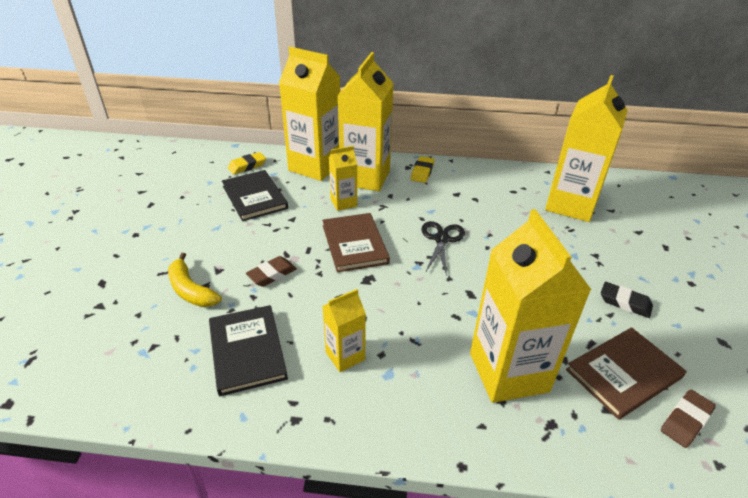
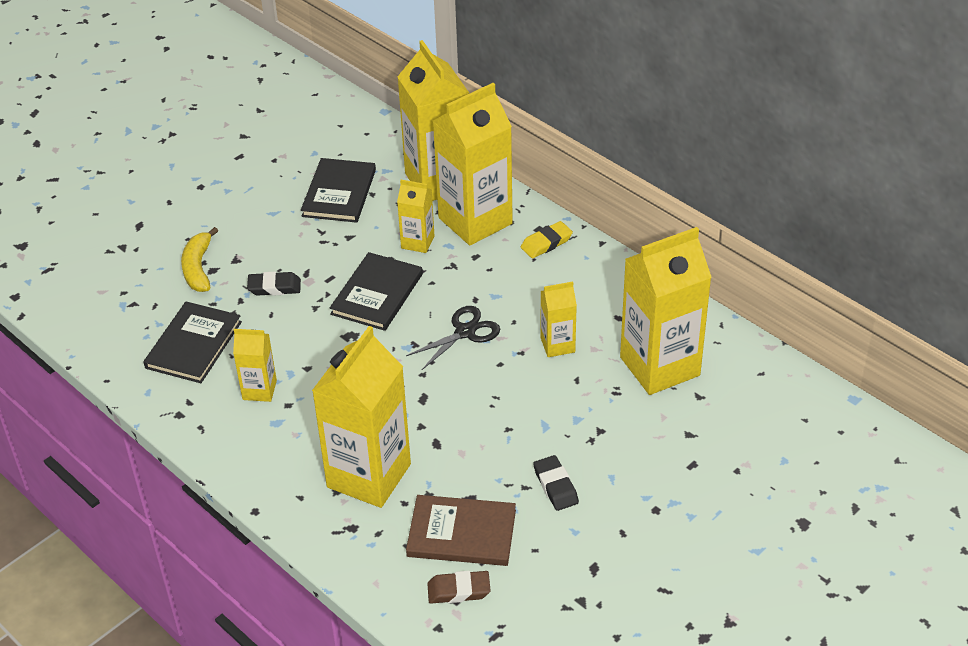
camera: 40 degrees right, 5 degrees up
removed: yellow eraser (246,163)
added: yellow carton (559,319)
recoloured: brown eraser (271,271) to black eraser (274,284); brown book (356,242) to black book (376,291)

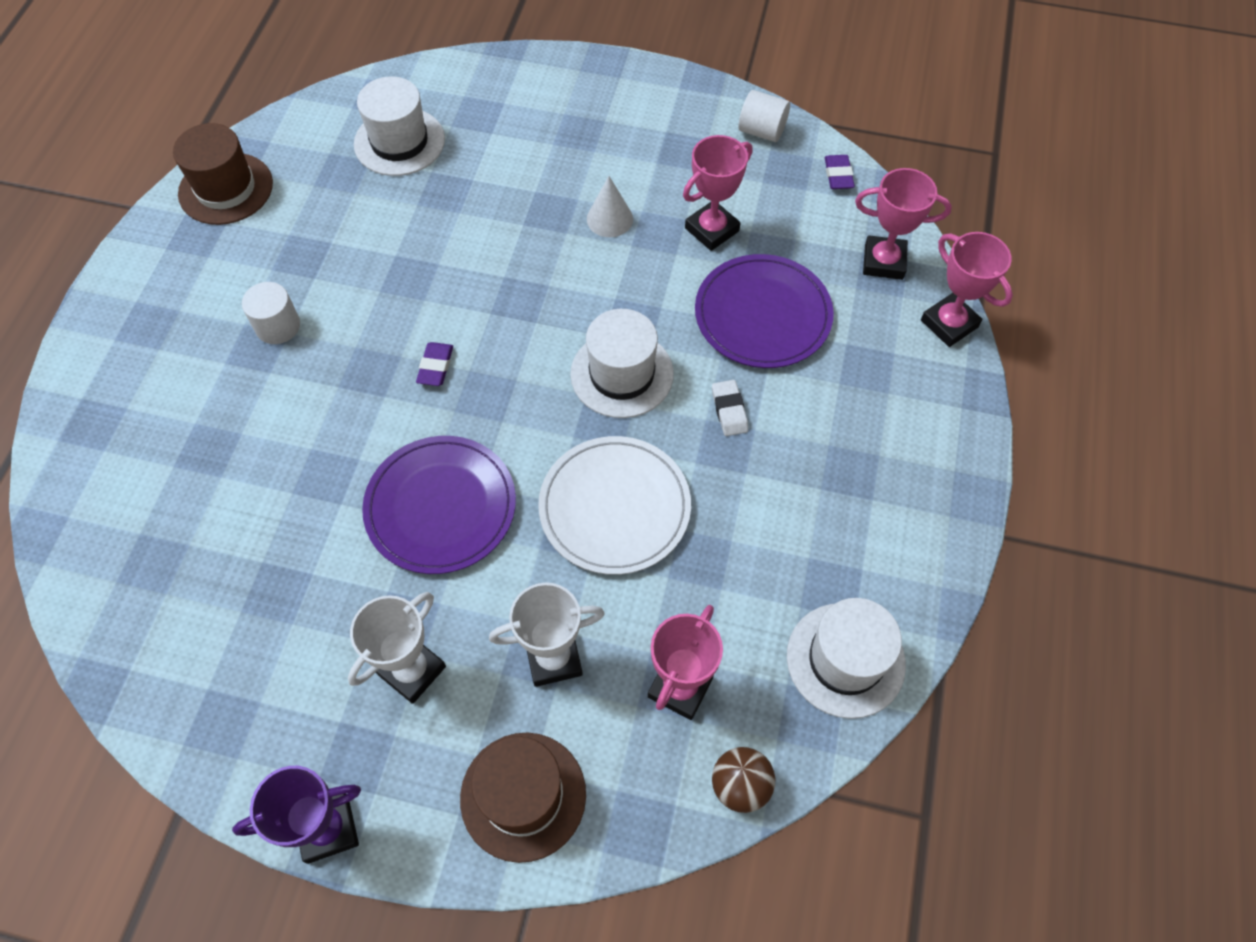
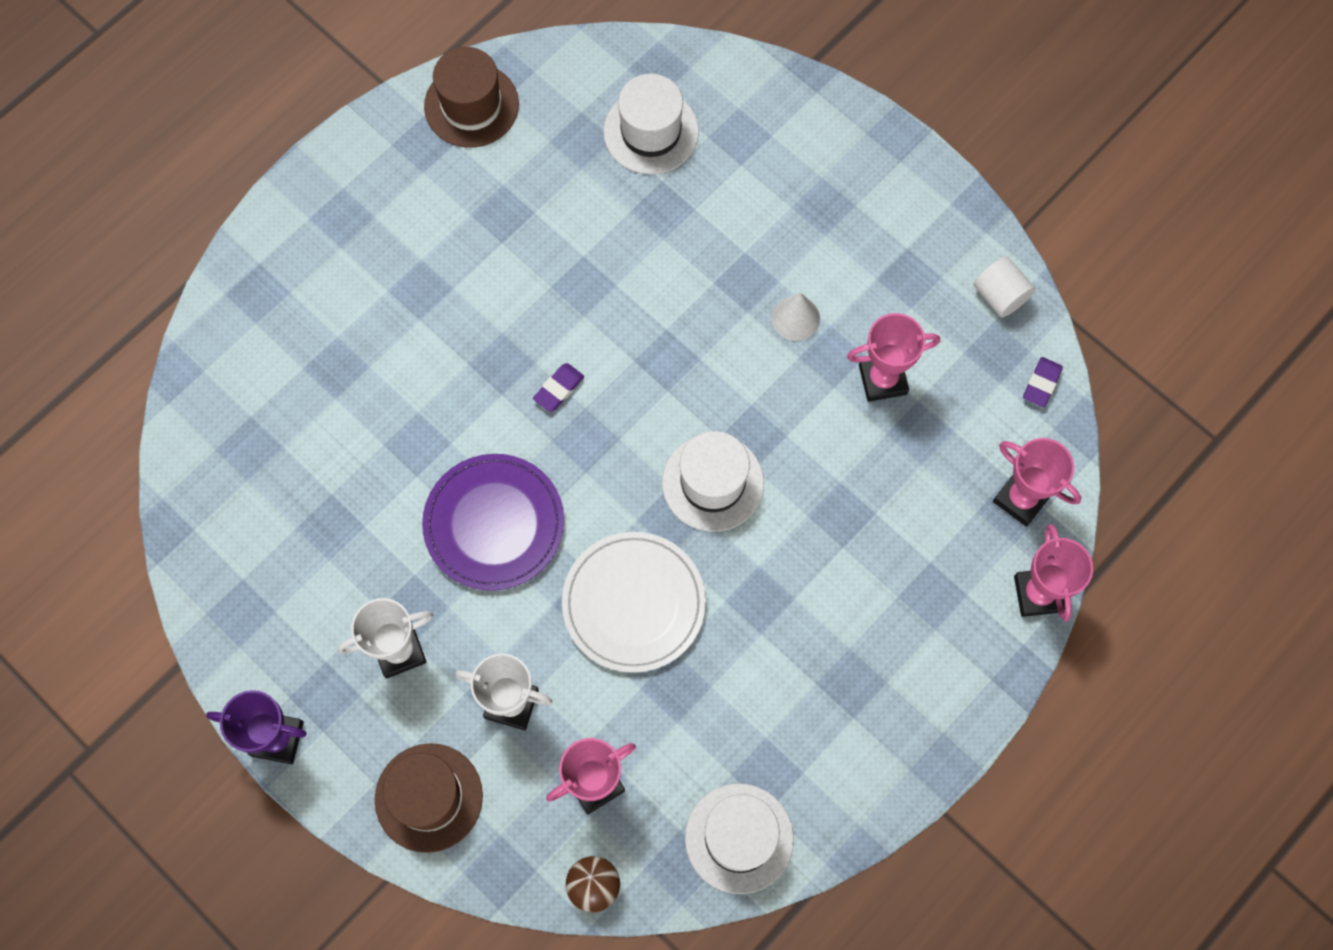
camera: 30 degrees right, 10 degrees up
removed: white cylinder (271,313); purple plate (764,311); white eraser (730,408)

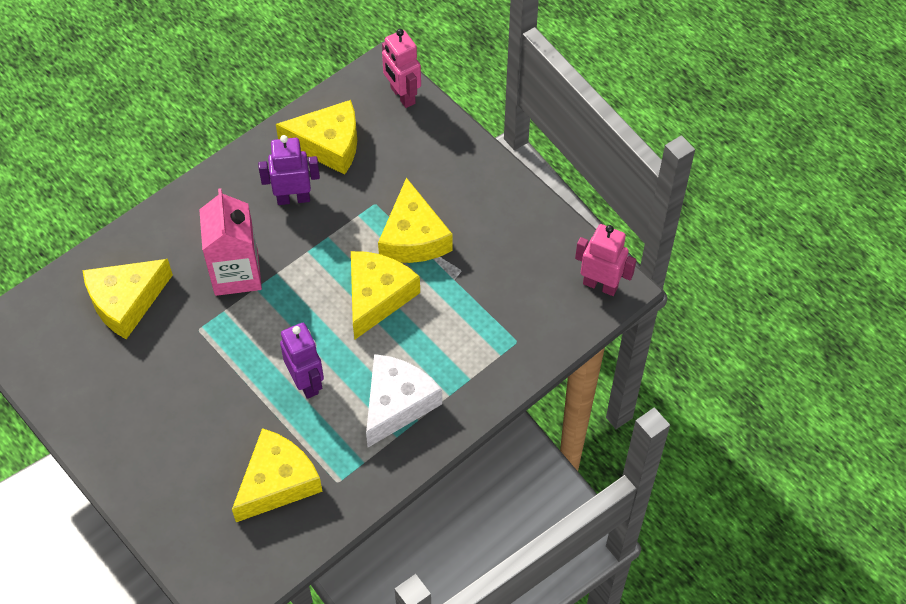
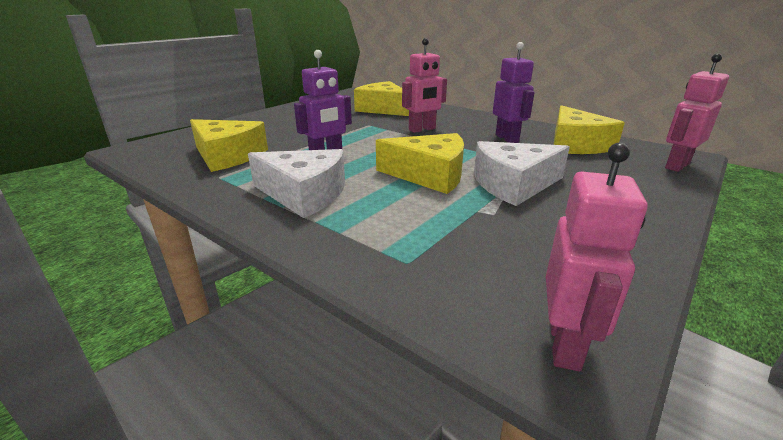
camera: 80 degrees right, 30 degrees down
replaced: pink carton (230,242) to pink robot (424,85)
recoloured: yellow cheese (415,220) to white cheese (522,173)

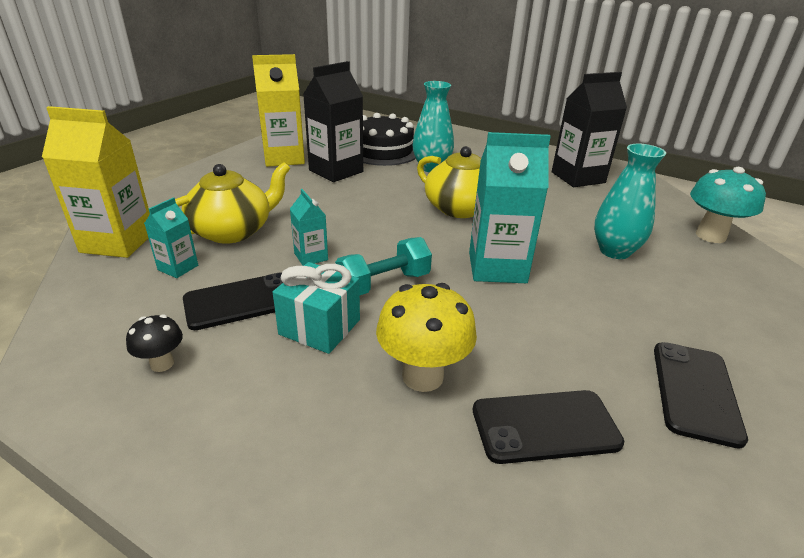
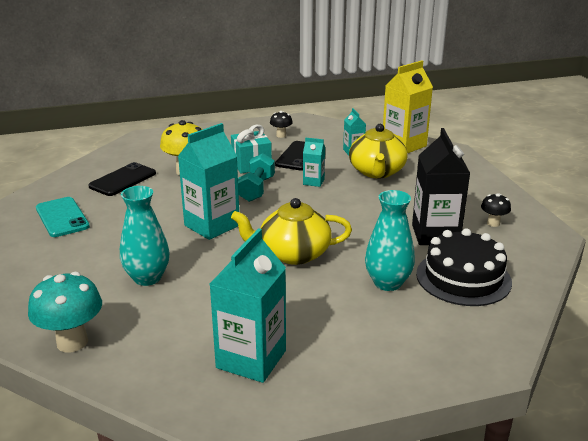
camera: 135 degrees right, 5 degrees down
replaced: yellow carton (278,110) to black mushroom (496,210)
recoloured: black carton (589,129) to turquoise carton (248,305); black phone (701,395) to turquoise phone (63,217)

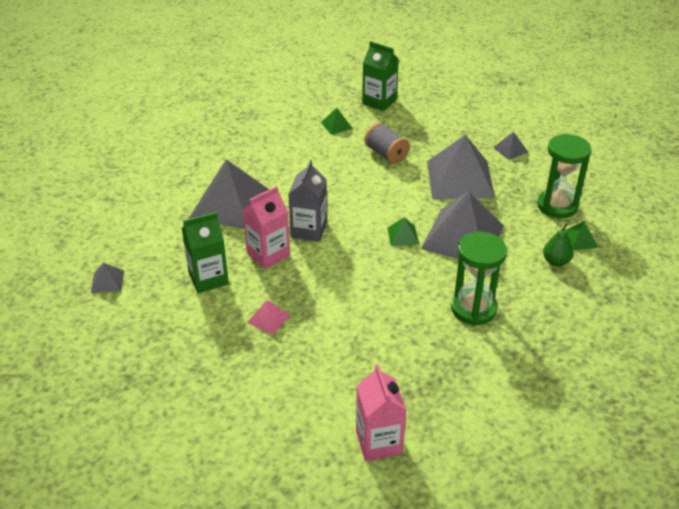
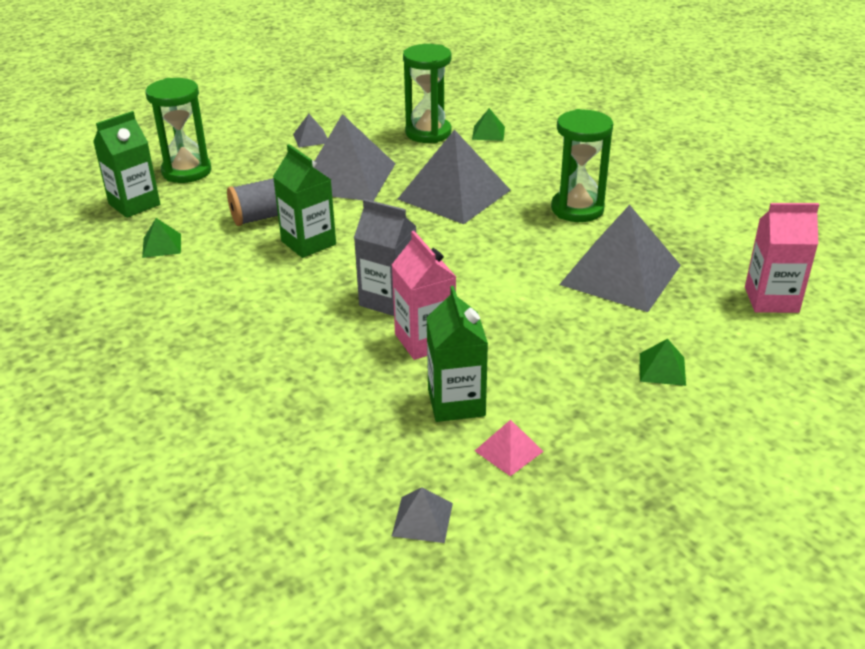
camera: 75 degrees left, 5 degrees down
removed: green pear (558,245)
added: green hourglass (178,130); green carton (304,201)
moved: grey pyramid (229,194) to (620,258); pink pyramid (268,317) to (509,448); green pyramid (403,231) to (663,362)

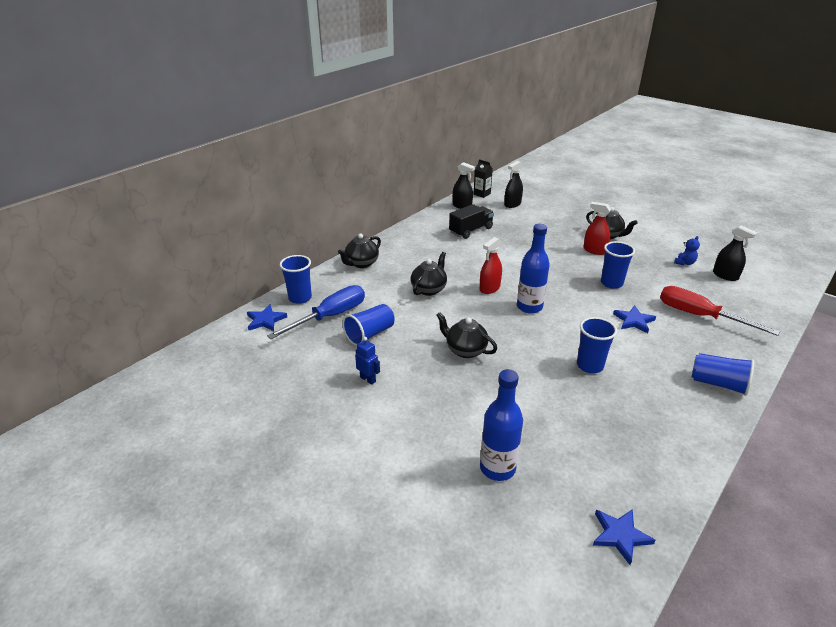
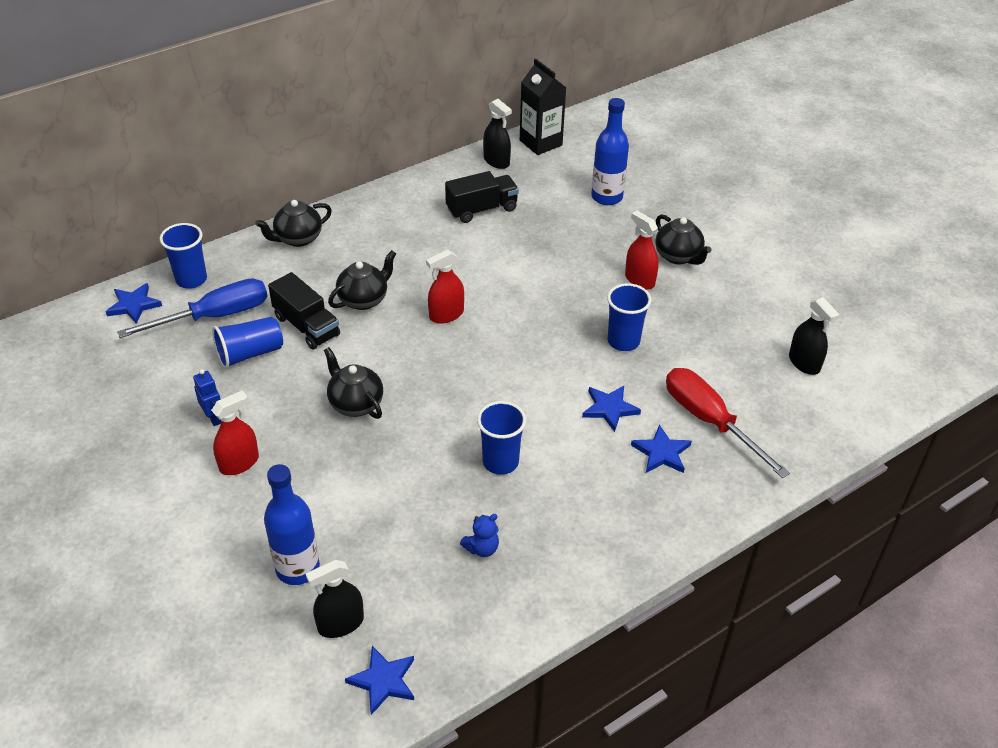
camera: 15 degrees right, 10 degrees up
removed: blue cup (723,374)
added: red spray bottle (235,433); black truck (304,310); blue star (661,448)
moved: black spray bottle (513,184) to (335,599); blue bottle (533,269) to (610,151); blue teddy bear (687,250) to (479,535)
resized: black carton (483,178) = (543,107) x1.59

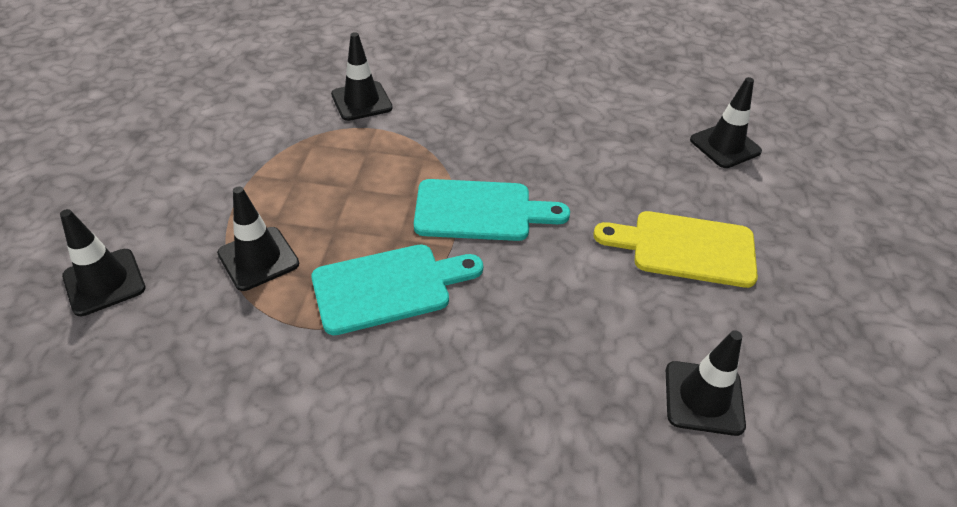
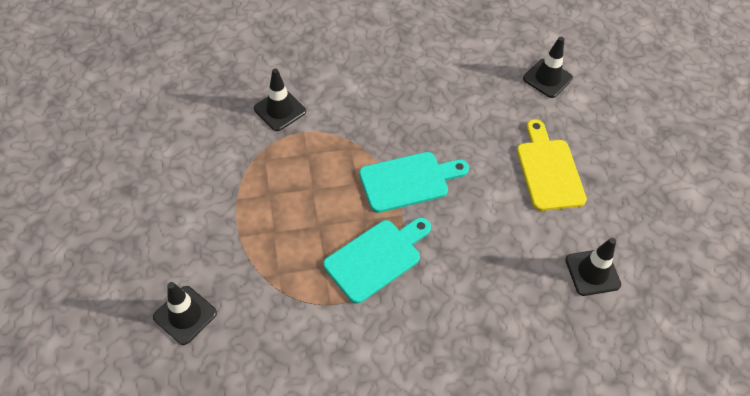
camera: 20 degrees left, 10 degrees up
removed: black traffic cone (258,238)
turned: yellow cutting board (675,249) = (552,165) 90 degrees clockwise

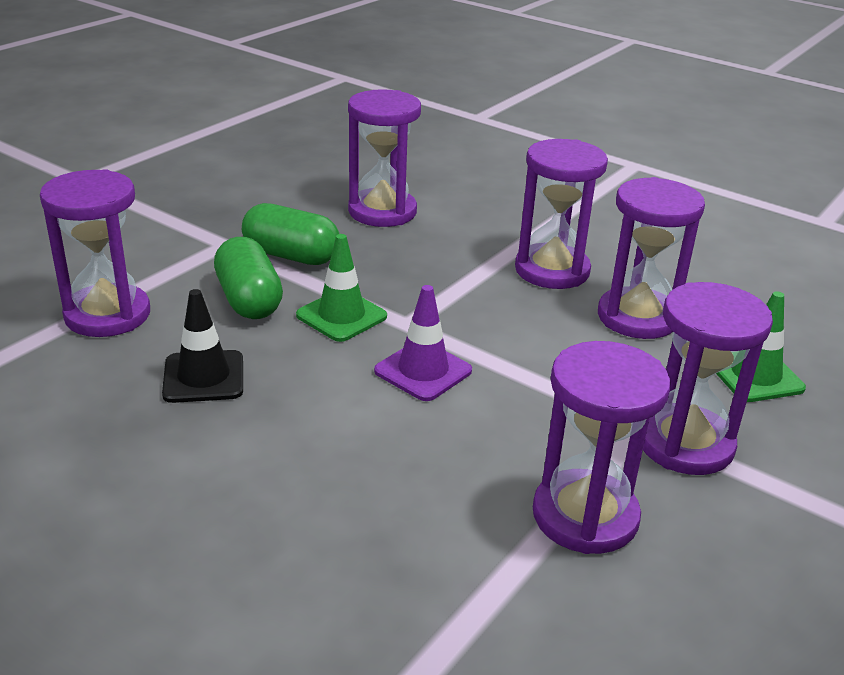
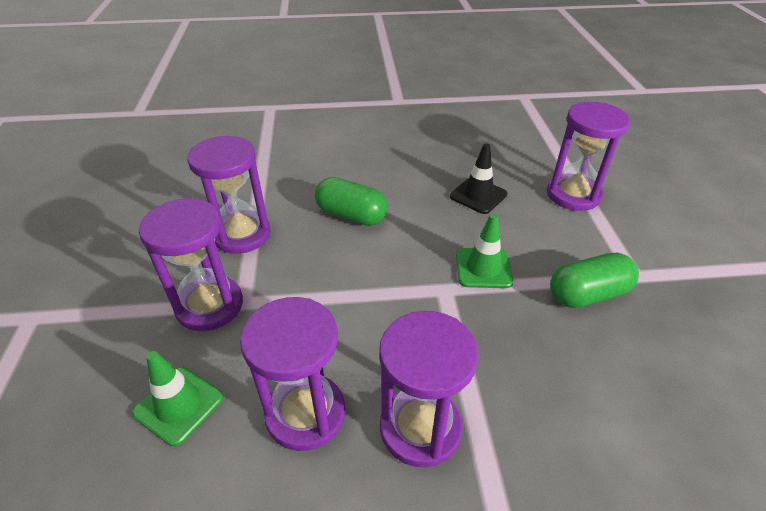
camera: 140 degrees right, 10 degrees up
removed: purple hourglass (384,158); purple traffic cone (423,343)
moved: green capsule (248,278) to (351,201)

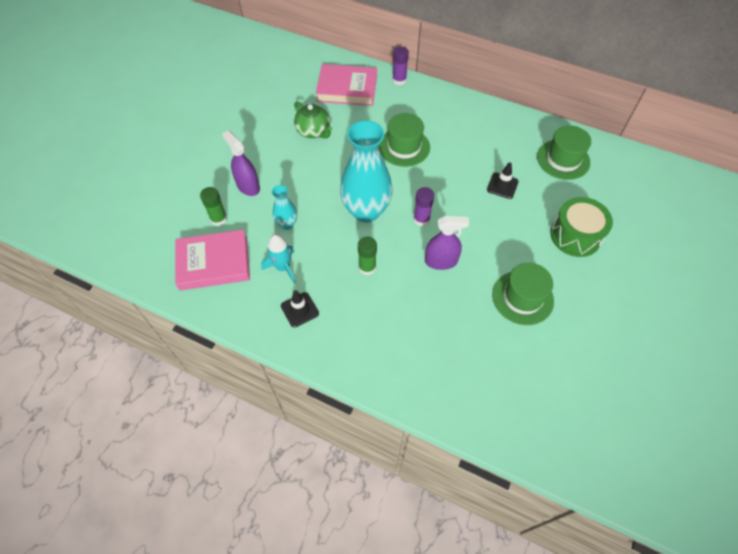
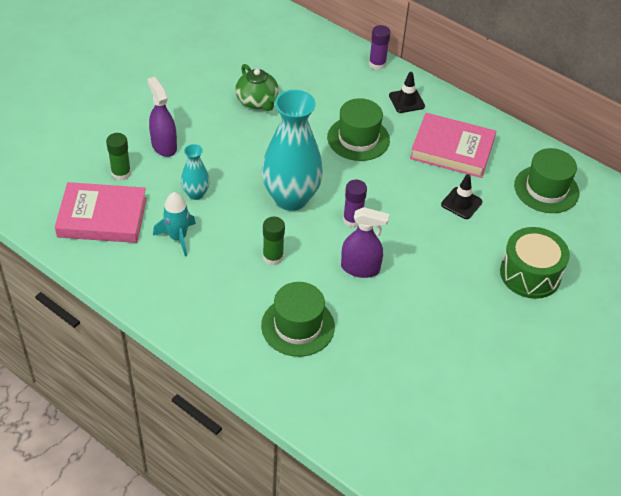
camera: 10 degrees right, 10 degrees down
moved: black traffic cone (300,309) to (407,92); pink book (346,85) to (453,145); green hat (523,294) to (298,319)

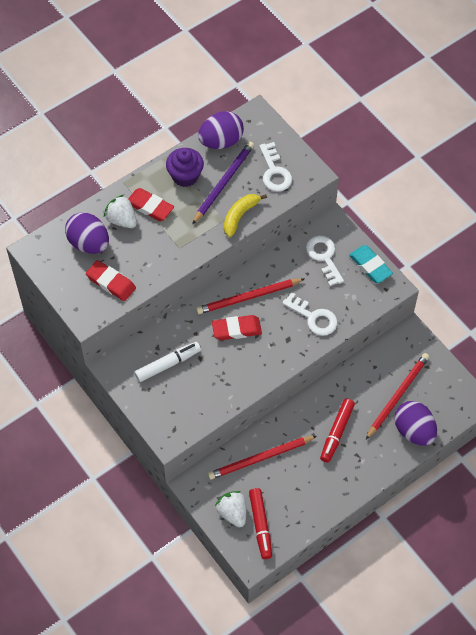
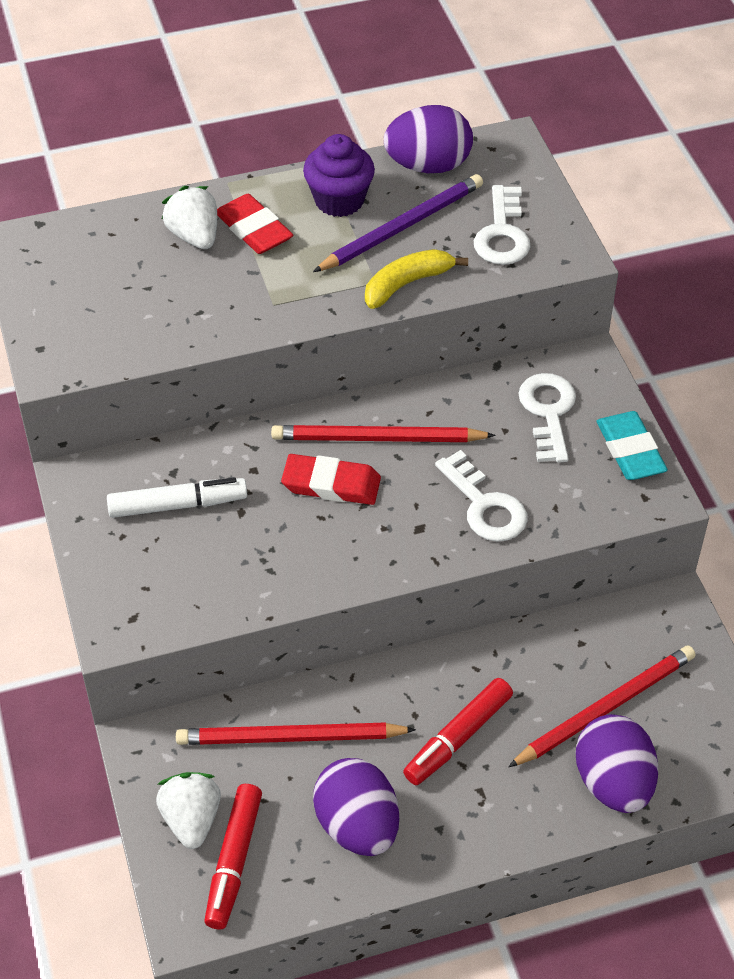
camera: 20 degrees right, 10 degrees down
removed: red eraser (111,280)
moved: purple egg (87,233) to (356,807)

